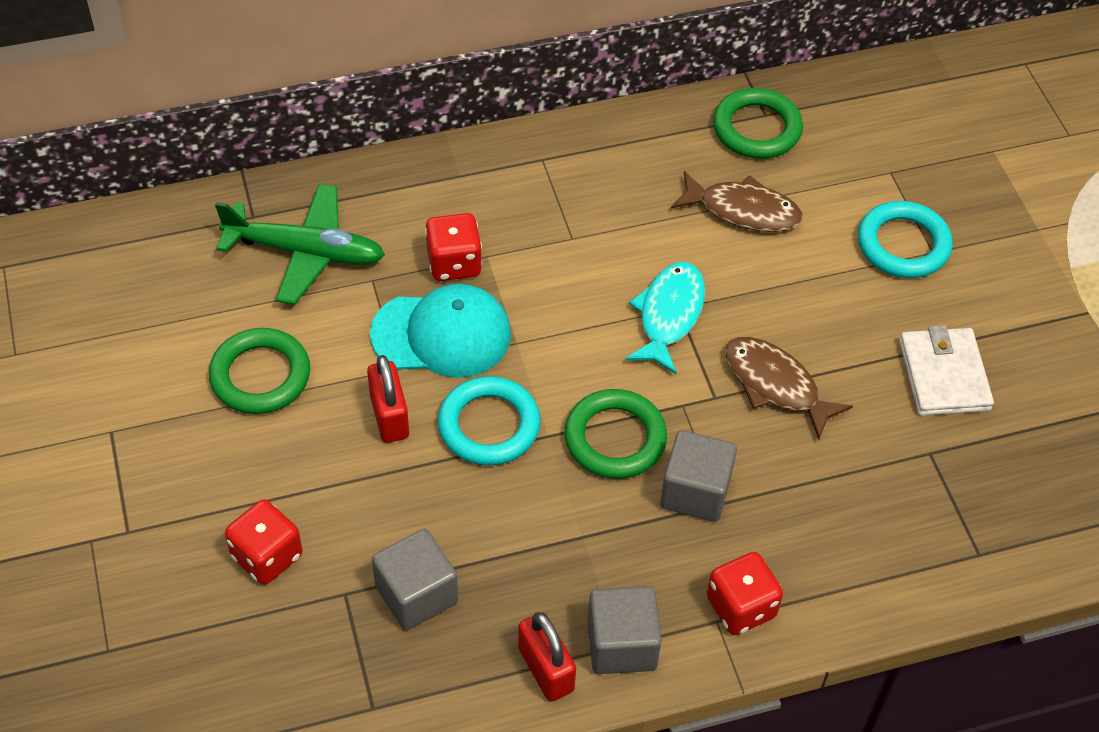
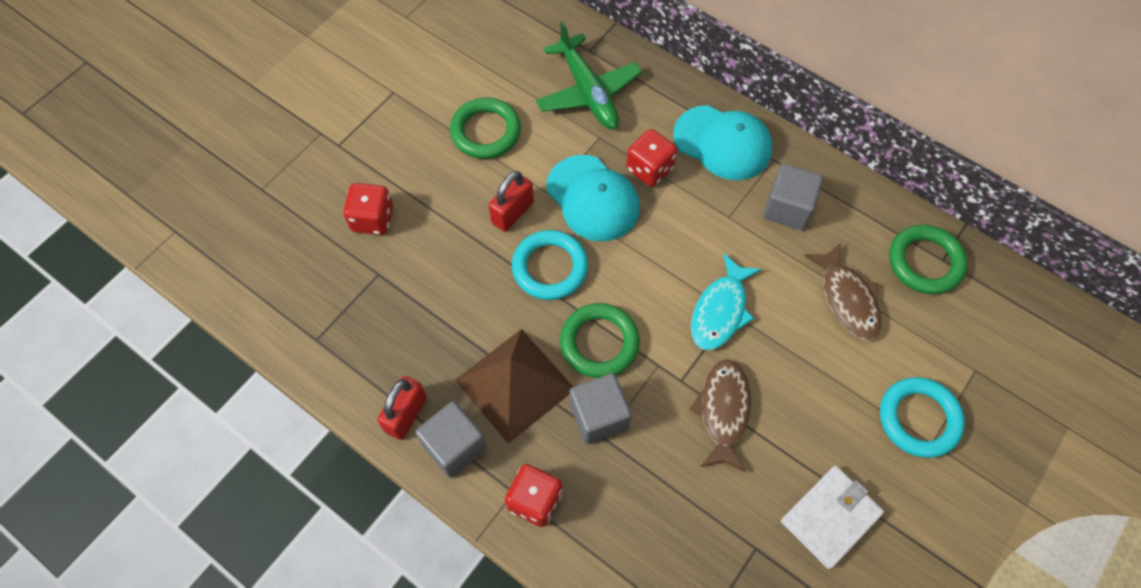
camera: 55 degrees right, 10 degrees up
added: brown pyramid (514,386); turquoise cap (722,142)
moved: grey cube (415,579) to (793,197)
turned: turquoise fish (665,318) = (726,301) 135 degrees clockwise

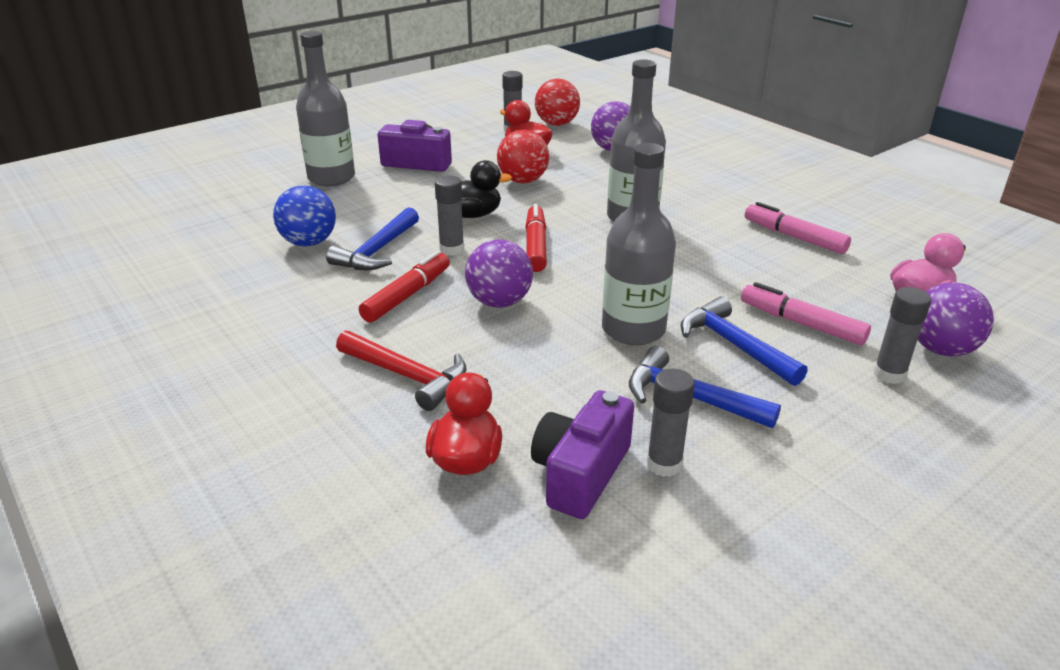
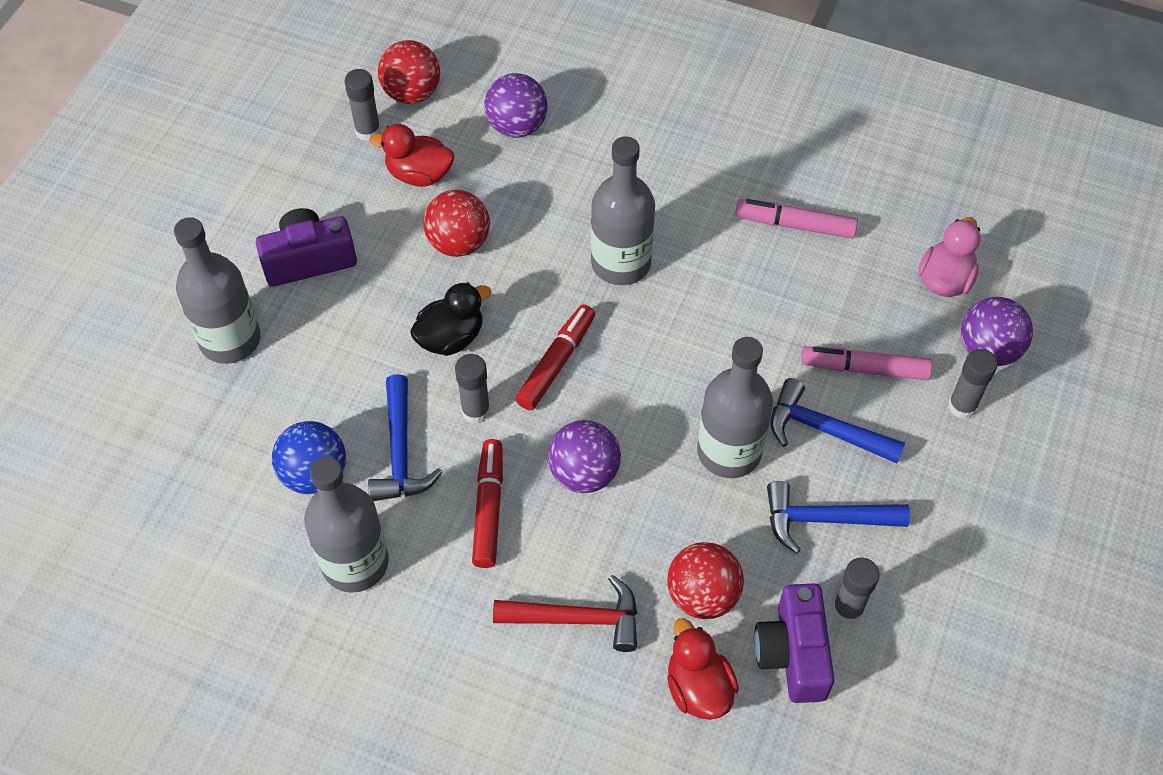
camera: 30 degrees left, 25 degrees up
added: grey bottle (346,525); red ball (705,580)
turned: red marker (536,238) = (555,357) 60 degrees clockwise

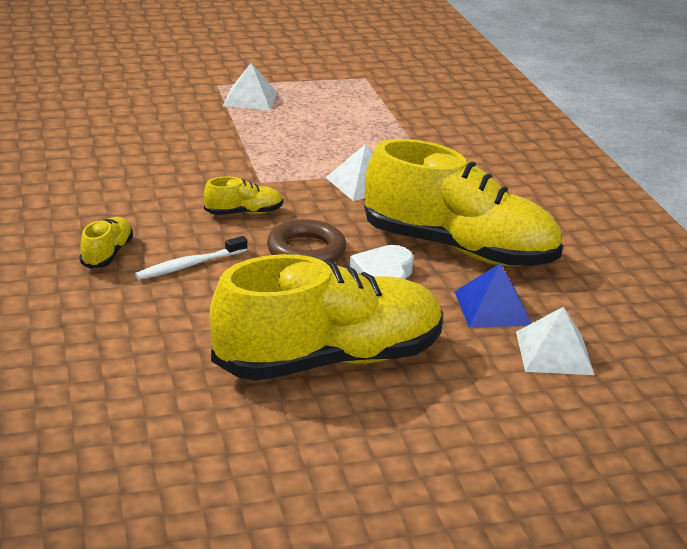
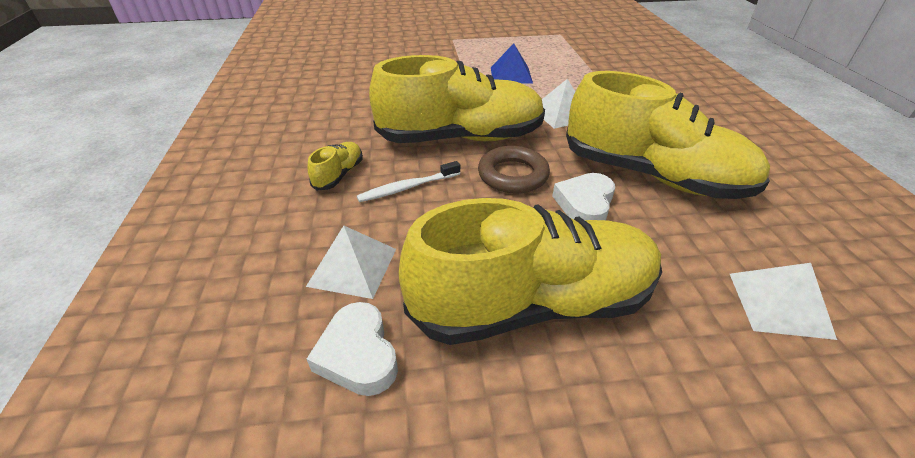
camera: 10 degrees right, 10 degrees up
added: white heart (352,349)
moved: white pyramid (250,87) to (351,262); blue pyramid (493,296) to (512,63)
resized: yellow shoe (243,195) = (457,99) x2.48

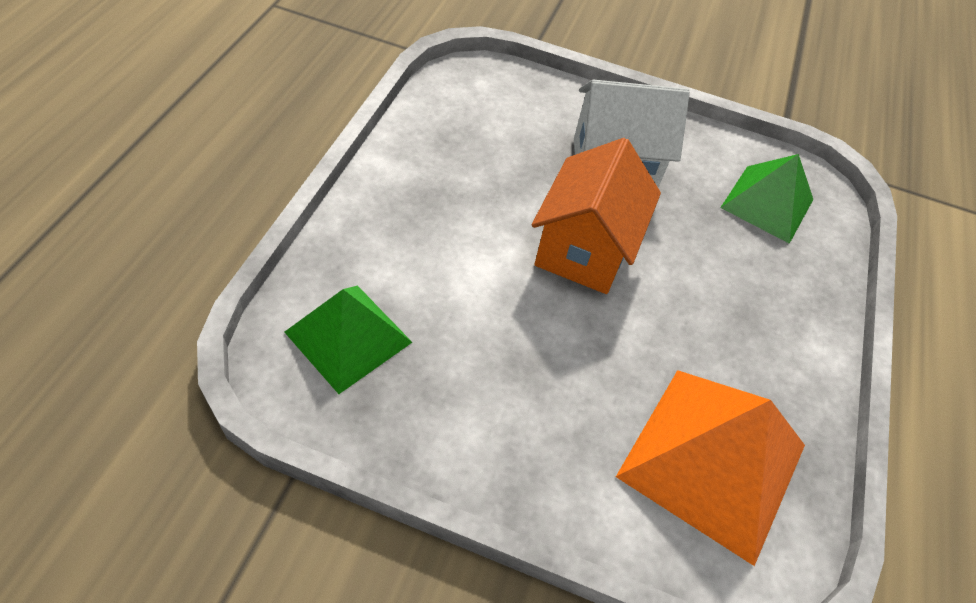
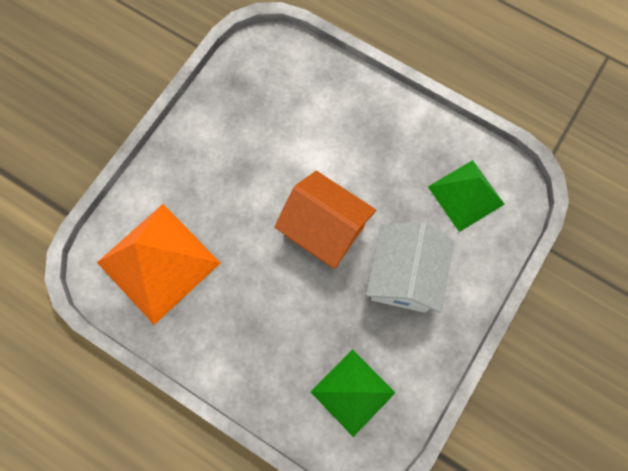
camera: 110 degrees right, 20 degrees up
moved: green pyramid (348,340) to (466,196)

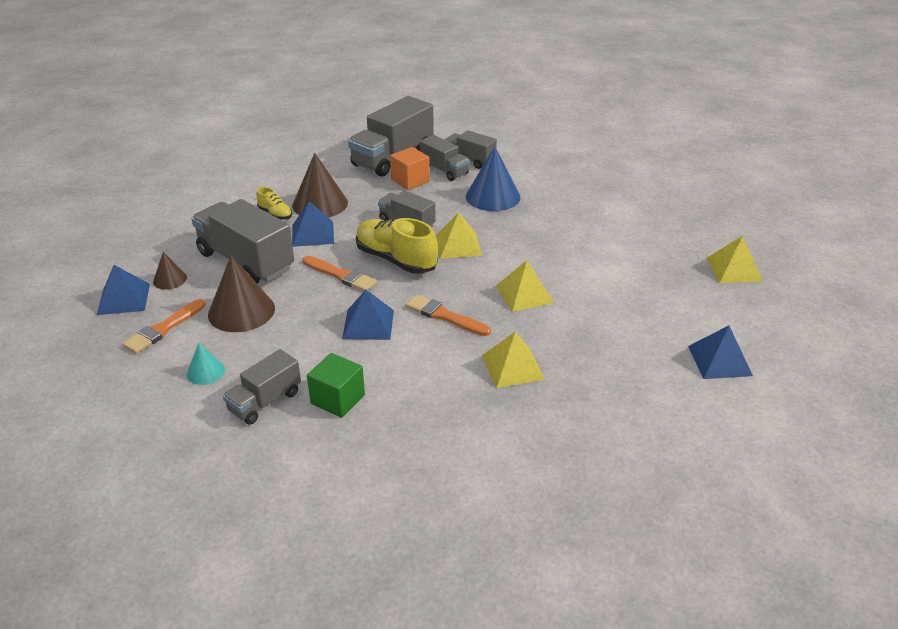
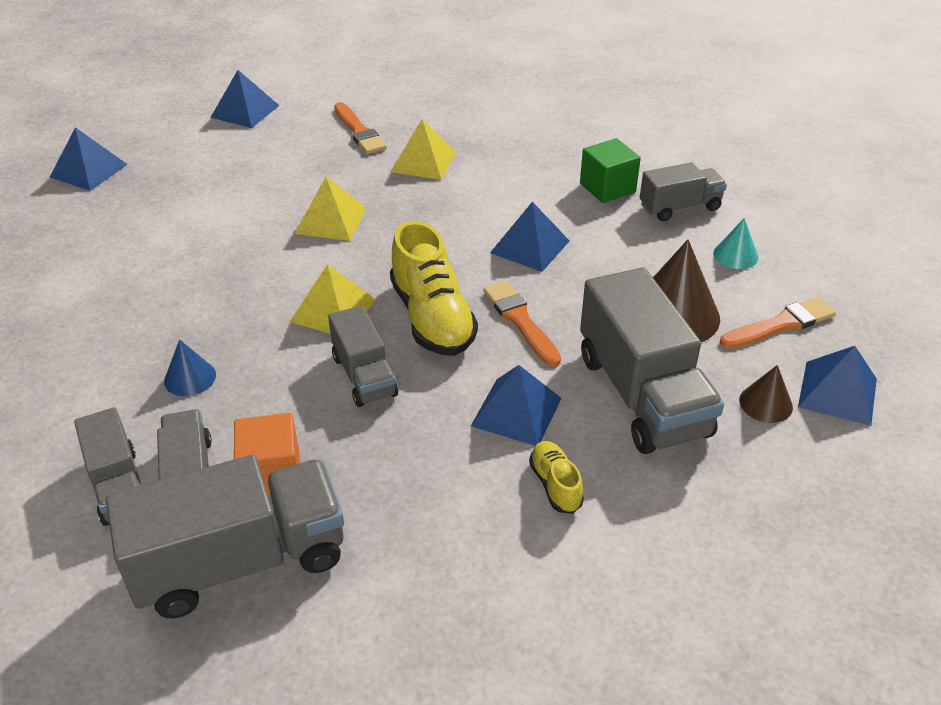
camera: 150 degrees left, 5 degrees up
removed: brown cone (320,185)
moved: orange brush (448,315) to (360,128)
recoloured: yellow pyramid (735,259) to blue pyramid (89,159)
resized: blue cone (493,178) = (190,367) x0.52

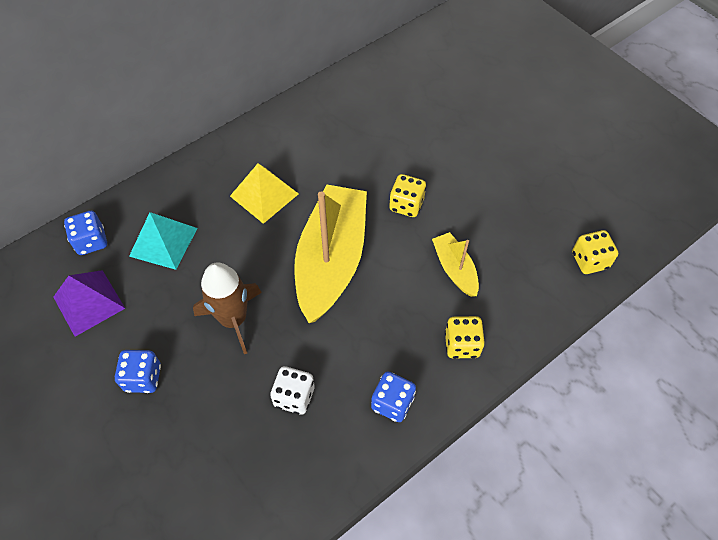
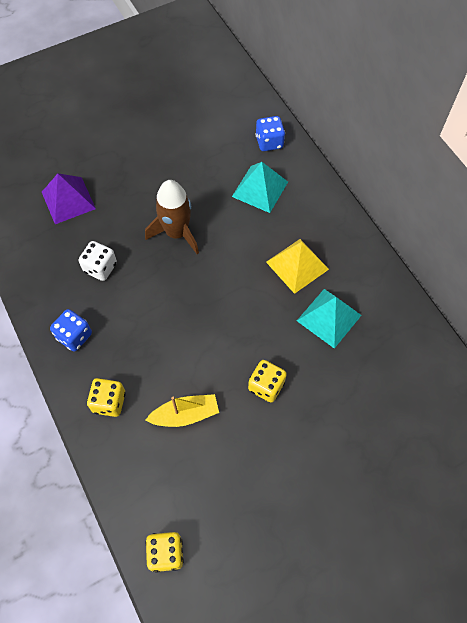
camera: 100 degrees right, 5 degrees up
removed: blue dice (138,371); yellow boat (330,254)
added: turquoise pyramid (329,319)
moved: purple pyramid (89,303) to (69,198)

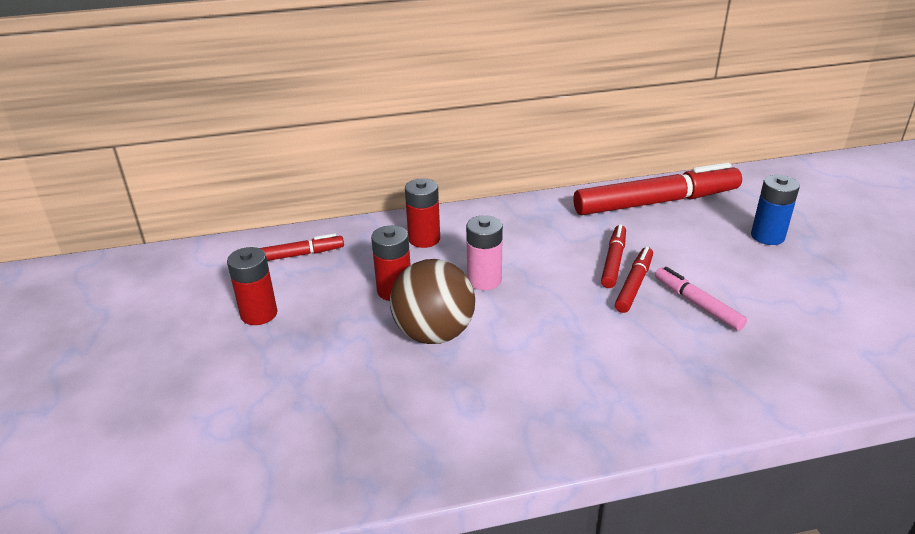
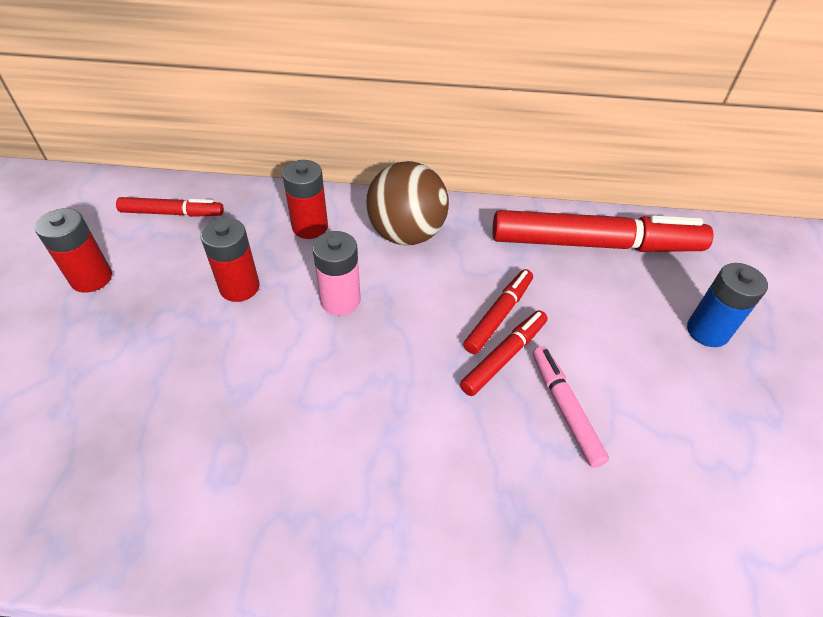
camera: 15 degrees right, 15 degrees up
moved: brown ball (432,301) to (407,203)

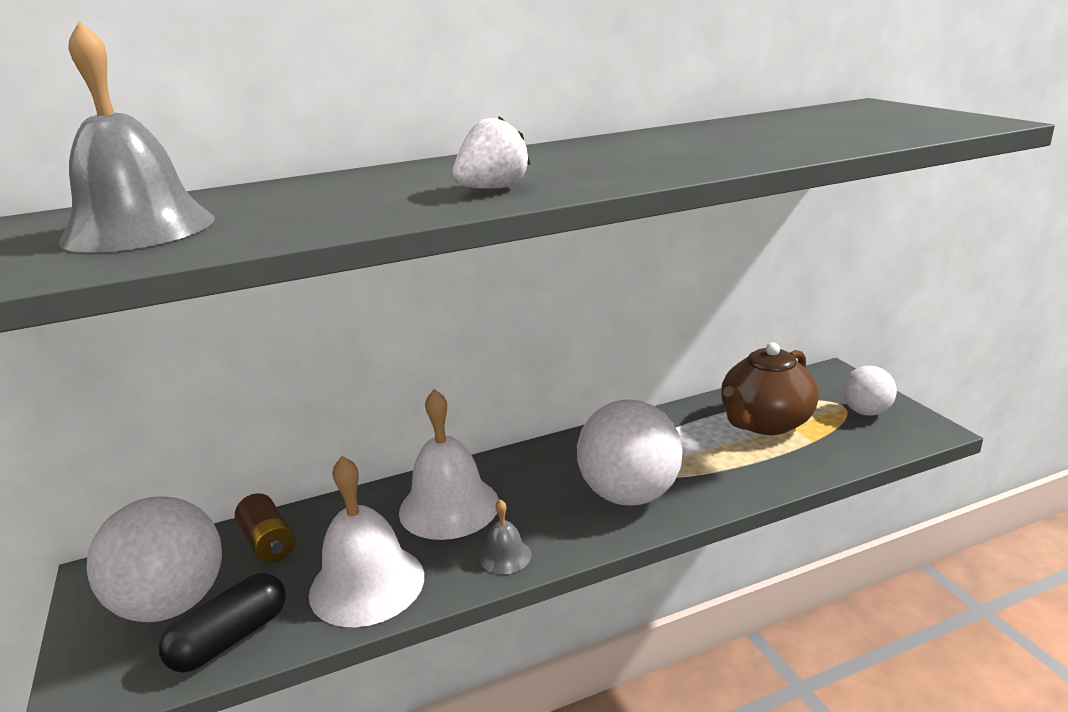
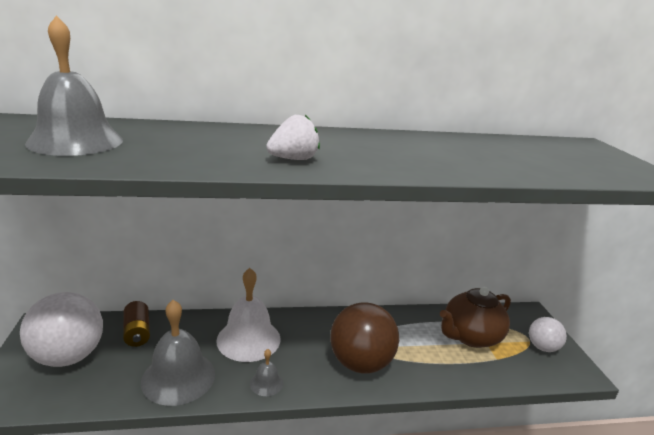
camera: 10 degrees right, 0 degrees up
removed: black capsule (222,623)
recoloured: white bell (366,541) to grey bell (178,353); white ball (630,453) to brown ball (364,337)

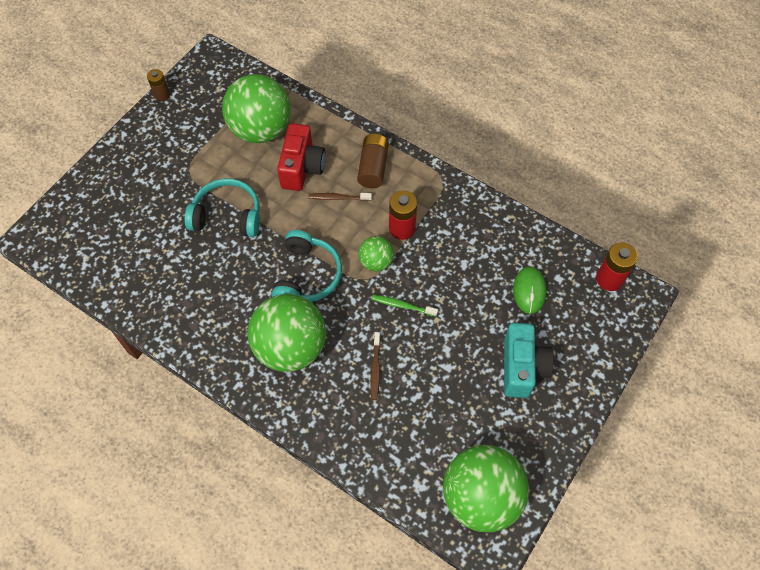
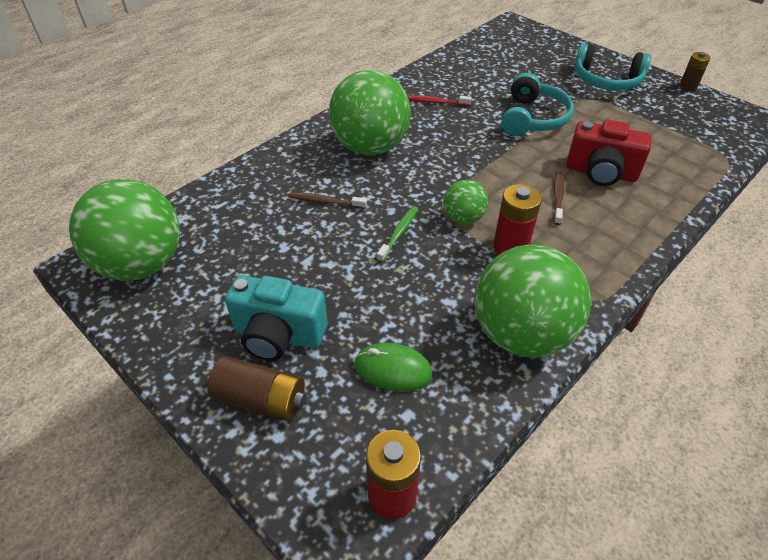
camera: 100 degrees right, 15 degrees down
added: red toothbrush (439,100)
moved: green ball (256,108) to (533,301); turquoise headphones (307,266) to (612,67); brown battery (373,161) to (256,388)

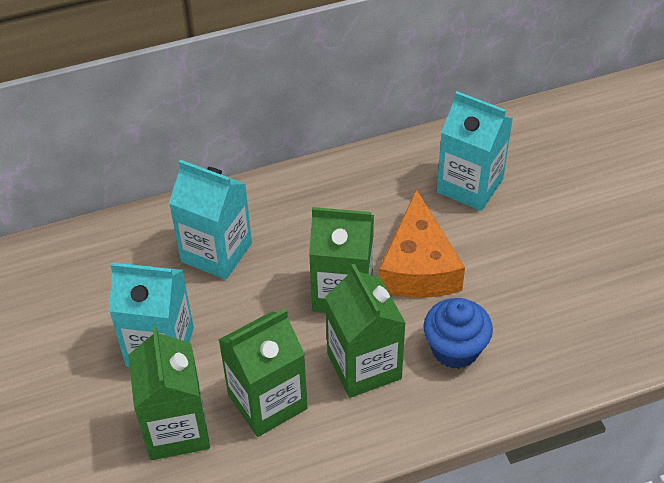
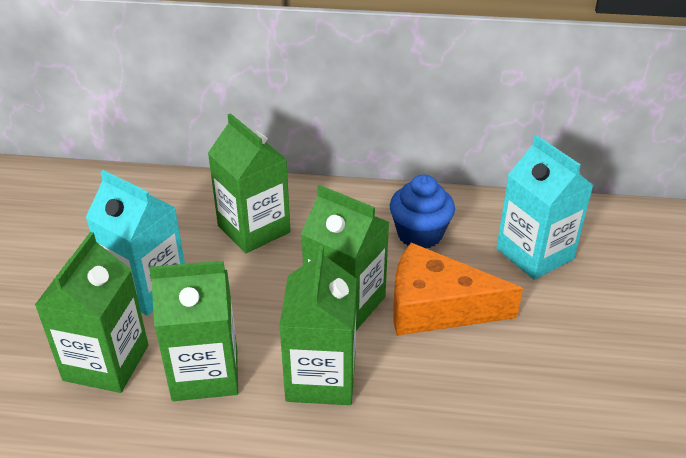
camera: 25 degrees right, 10 degrees down
moved: blue cupcake (458,333) to (422,211)
recoloured: turquoise carton (210,220) to green carton (249,183)
turned: orange cheese (422,243) = (458,289) 75 degrees clockwise

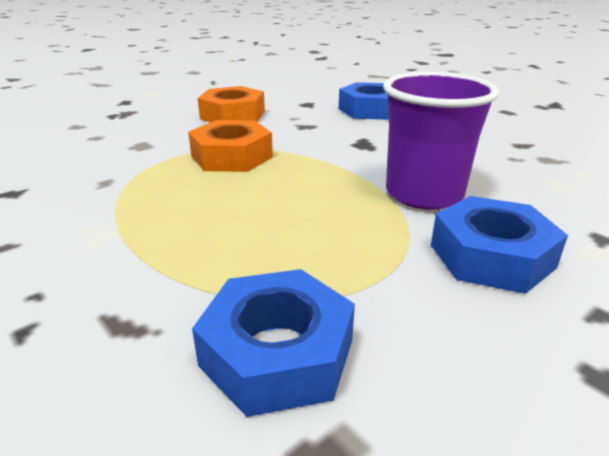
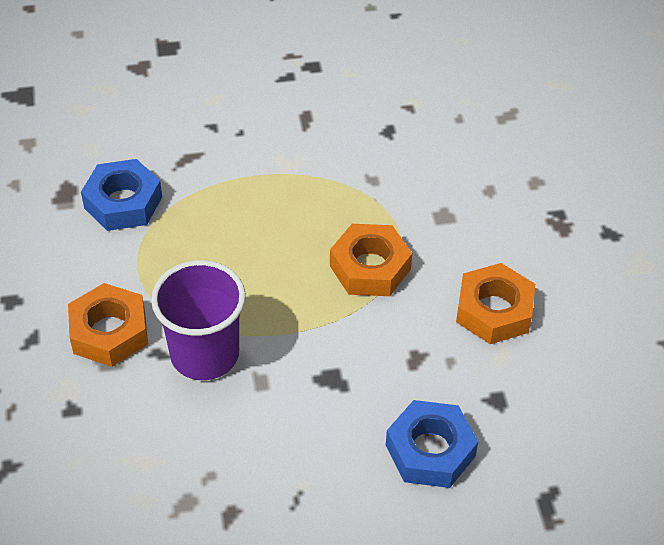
camera: 120 degrees right, 20 degrees up
recoloured: blue nut (499,245) to orange nut (108,325)

